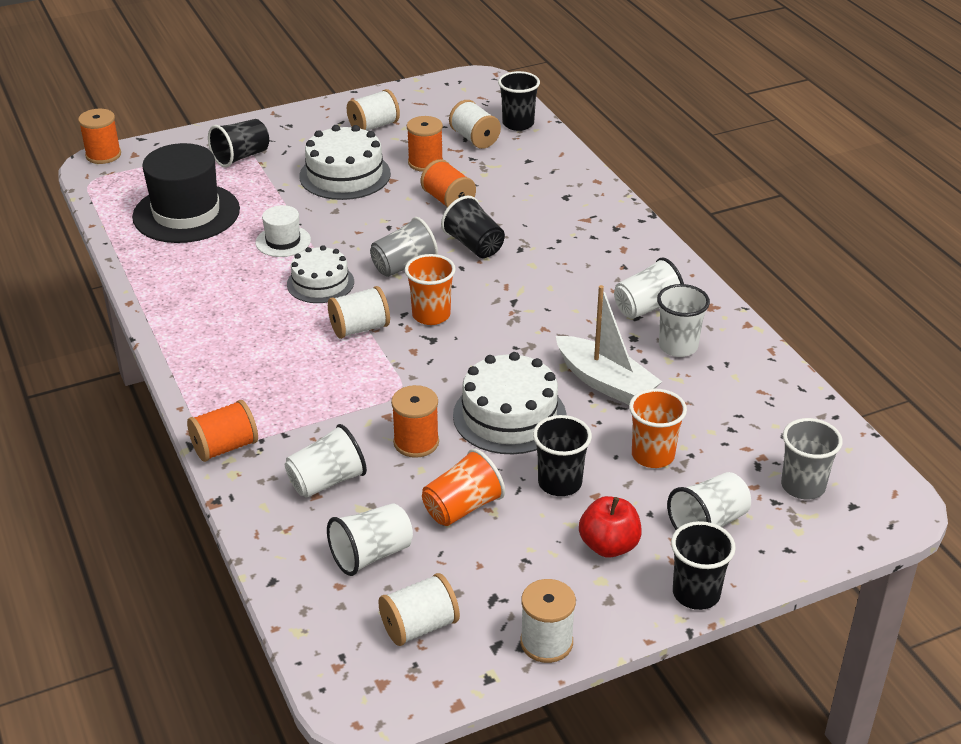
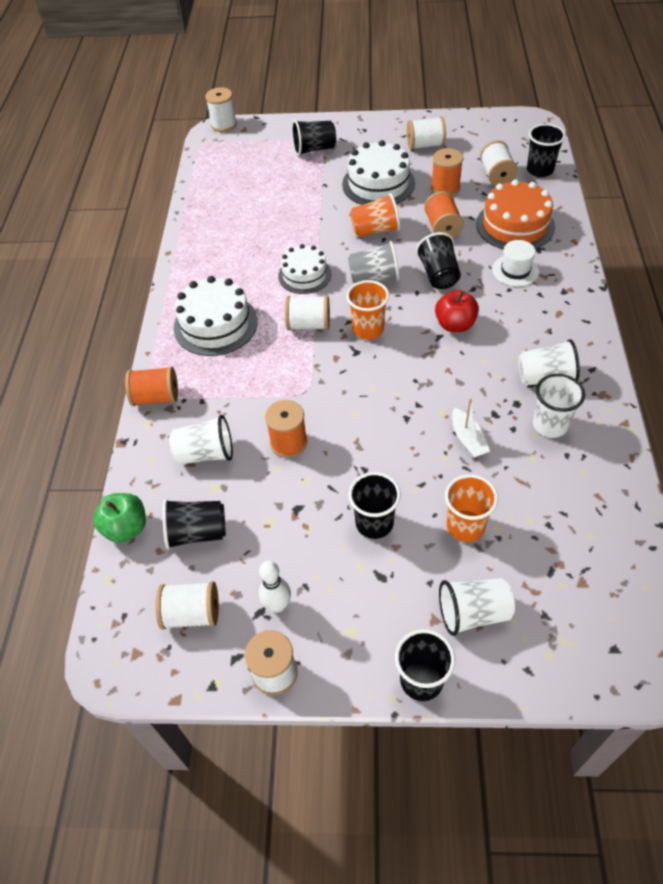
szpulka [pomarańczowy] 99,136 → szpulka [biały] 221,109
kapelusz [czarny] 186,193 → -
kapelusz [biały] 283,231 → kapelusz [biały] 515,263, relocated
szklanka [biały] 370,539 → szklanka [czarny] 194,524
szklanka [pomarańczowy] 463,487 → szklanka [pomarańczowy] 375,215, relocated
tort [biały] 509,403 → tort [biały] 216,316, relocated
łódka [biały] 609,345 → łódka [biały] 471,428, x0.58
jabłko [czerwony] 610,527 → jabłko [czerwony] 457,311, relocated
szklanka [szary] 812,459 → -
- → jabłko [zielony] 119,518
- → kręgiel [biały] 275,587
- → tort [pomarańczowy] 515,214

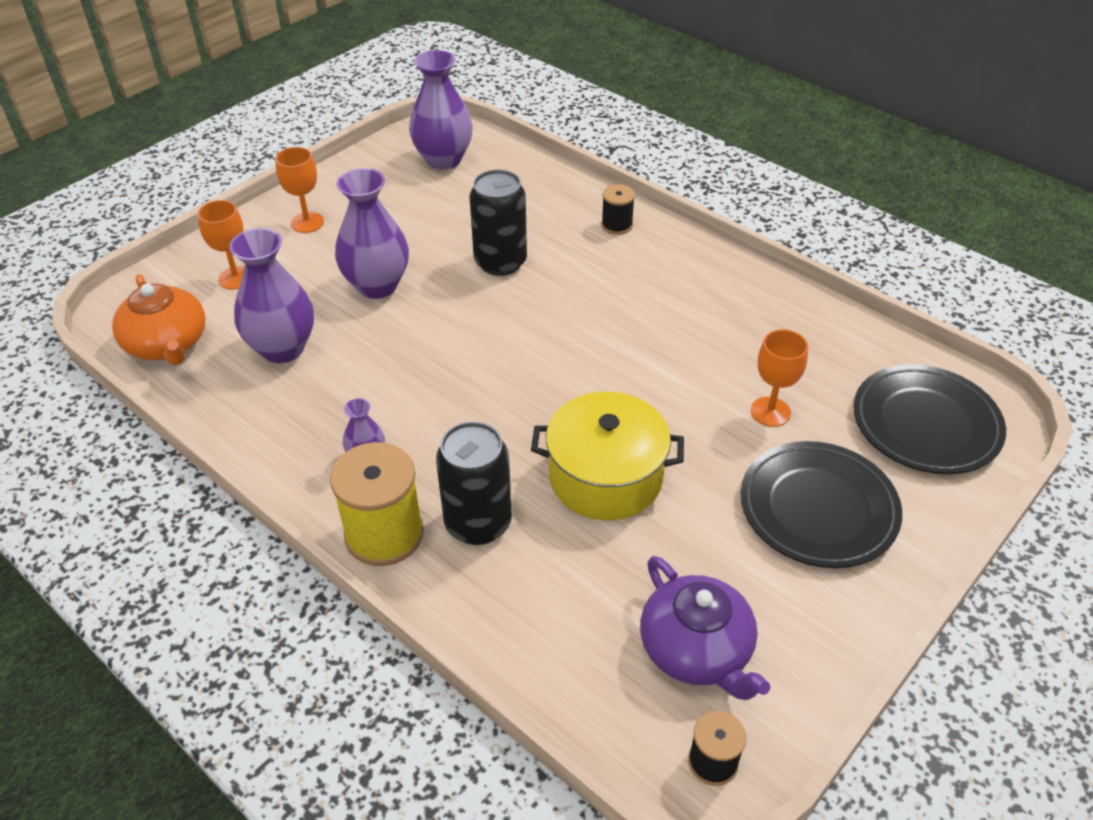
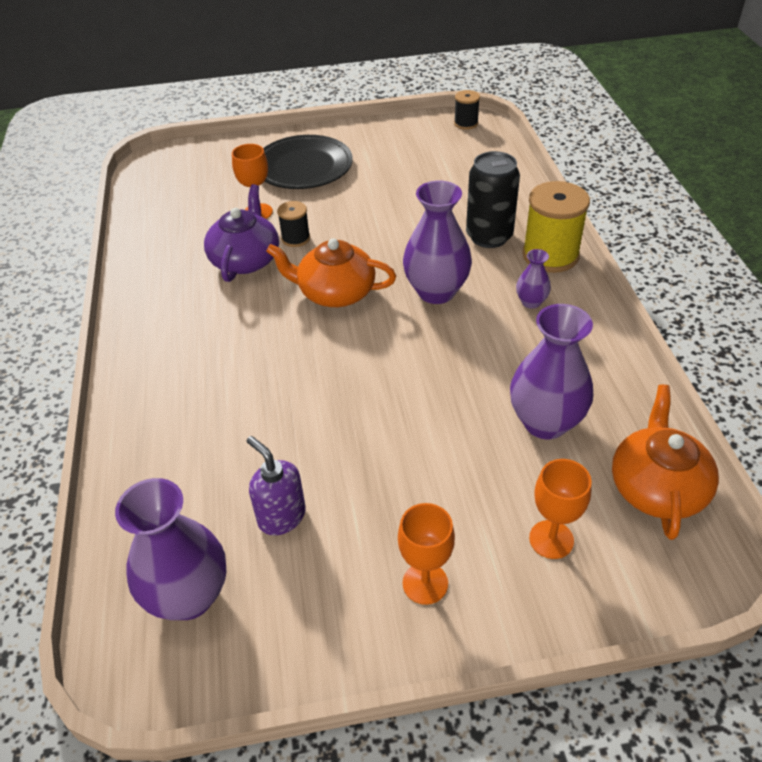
wazon [fioletowy] 372,233 → wazon [fioletowy] 437,242, relocated
puszka [czarny] 498,223 → -
garnek [żółty] 607,456 → -
szpulka [czarny] 618,209 → szpulka [czarny] 293,224, relocated
imbryk [fioletowy] 705,628 → imbryk [fioletowy] 241,233, relocated
talerz [czarny] 929,419 → -
- → dozownik mydła [fioletowy] 276,486
- → imbryk [pomarańczowy] 331,273

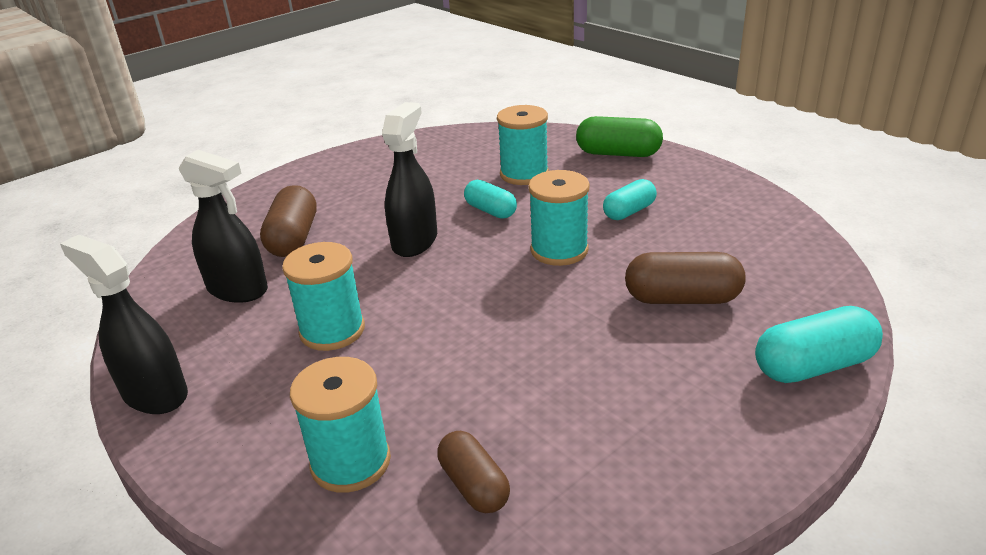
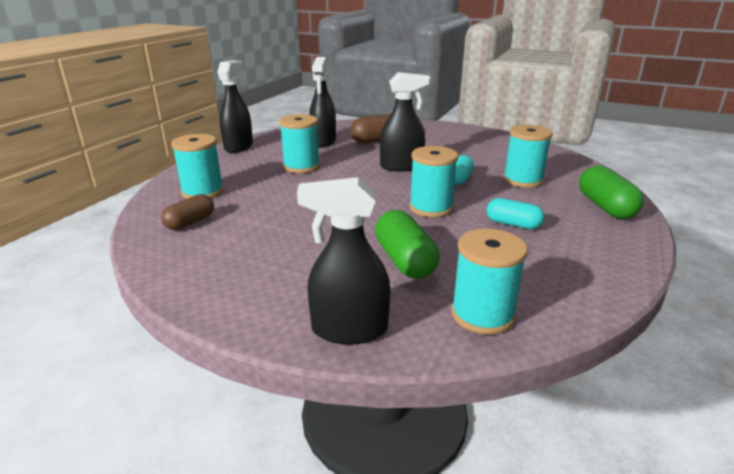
kapsułka [brązowy] 685,278 → kapsułka [zielony] 407,244
kapsułka [turkusowy] 819,344 → spryskiwacz [czarny] 344,261
- → szpulka [turkusowy] 489,282

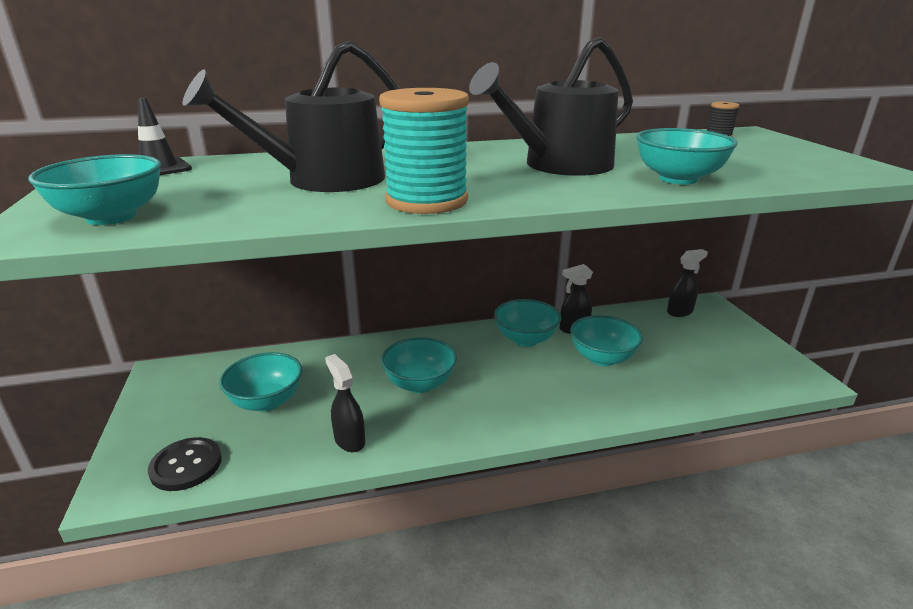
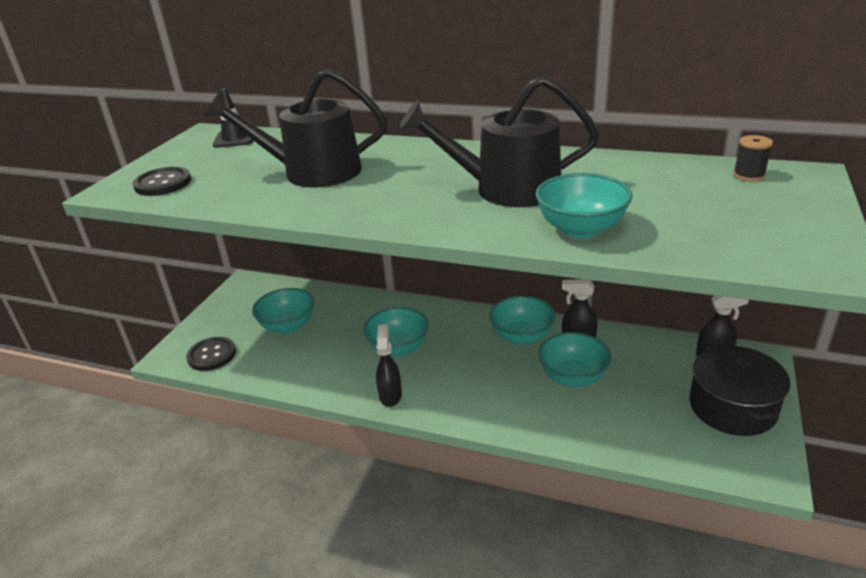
miska [turkusowy] 94,189 → guzik [czarny] 161,181
spryskiwacz [czarny] 345,403 → spryskiwacz [czarny] 389,365, relocated
szpulka [turkusowy] 424,151 → -
- → garnek [czarny] 739,390

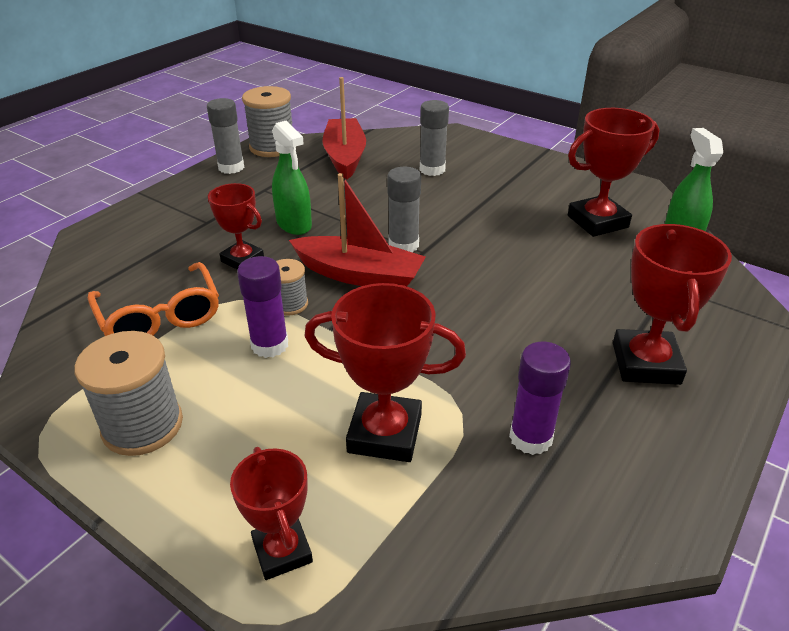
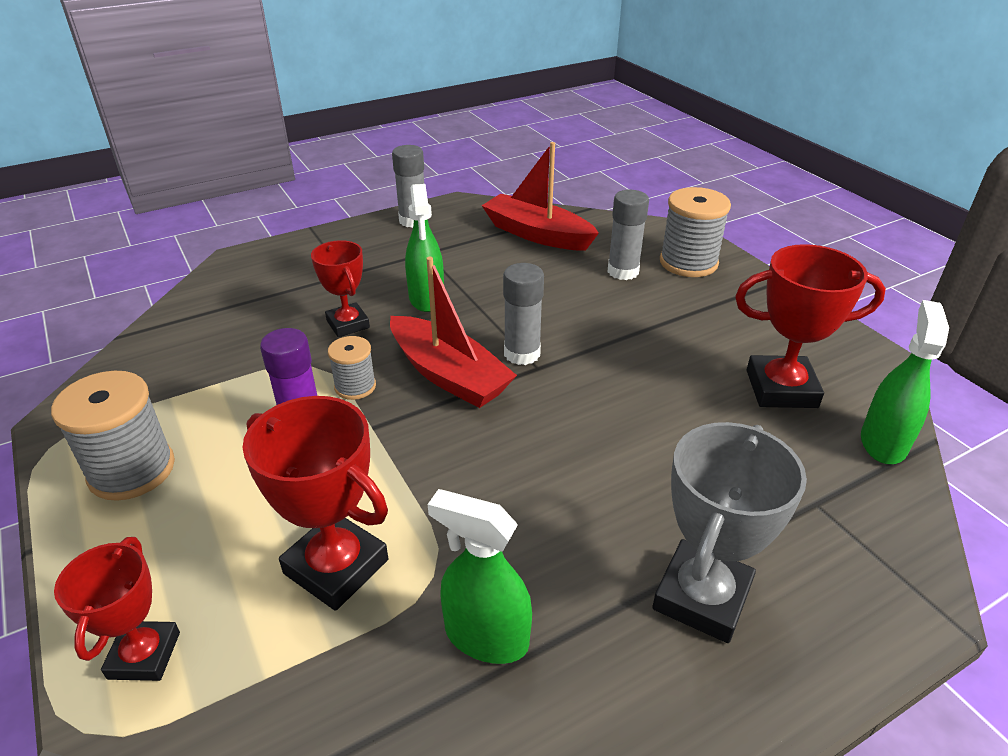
okulary [pomarańczowy] 153,299 → -
szpulka [szary] 267,121 → szpulka [szary] 695,232, relocated
łódka [czerwony] 344,128 → łódka [czerwony] 540,196, 75 degrees counterclockwise
klej w sztyfcie [fioletowy] 540,398 → spryskiwacz [zielony] 480,576
puchar [czerwony] 672,304 → puchar [szary] 729,532

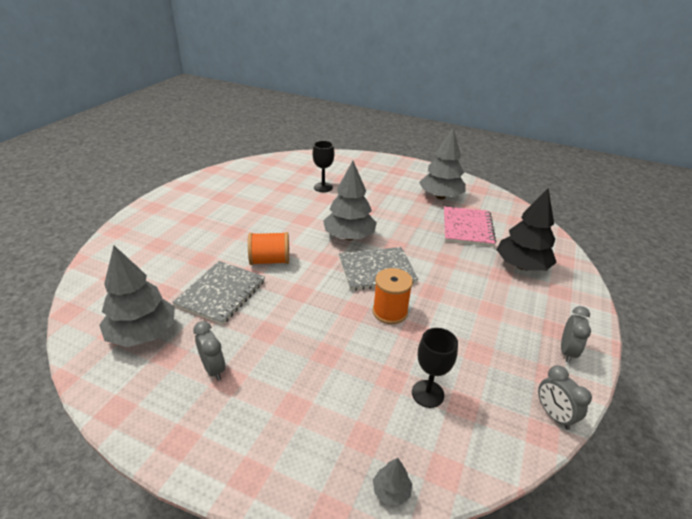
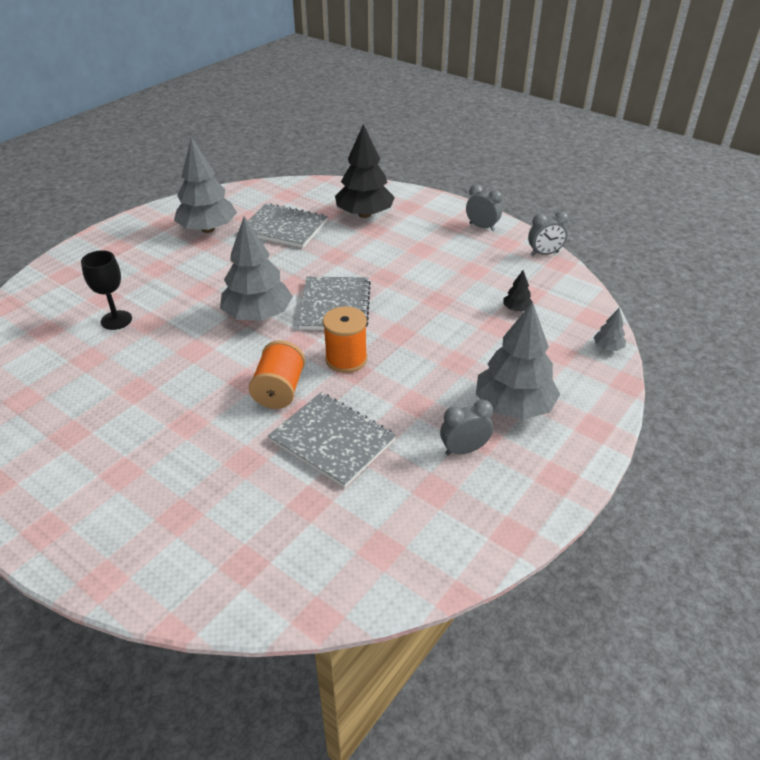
drzewko [szary] 137,296 → drzewko [szary] 518,361, relocated
szpulka [pomarańczowy] 393,296 → szpulka [pomarańczowy] 345,340, relocated
kielich [czarny] 435,368 → drzewko [czarny] 517,291
zeszyt [różowy] 470,226 → zeszyt [szary] 288,225

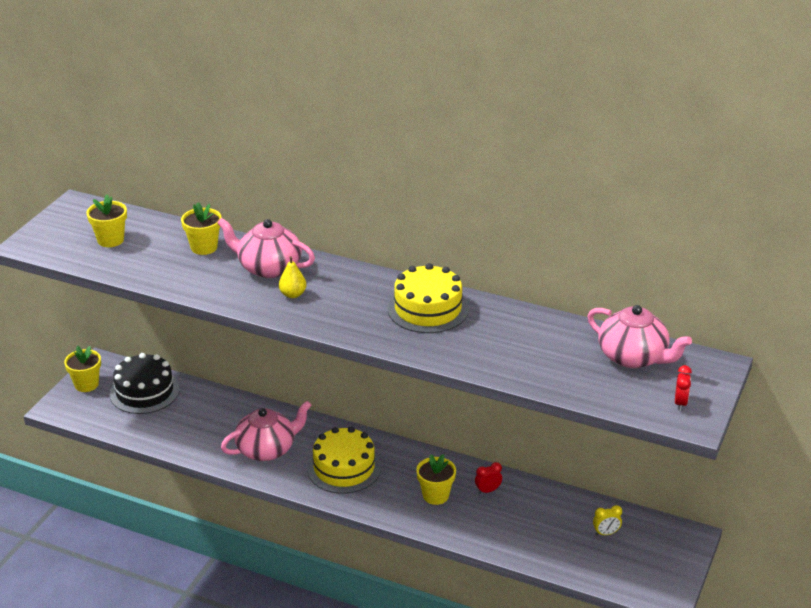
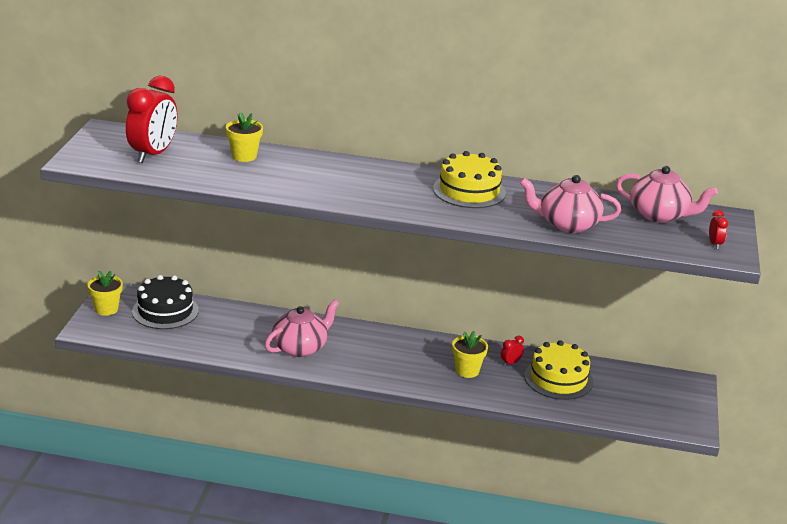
doniczka [żółty] 106,220 → budzik [czerwony] 151,119
imbryk [różowy] 266,248 → imbryk [różowy] 570,204, relocated
gruszka [żółty] 292,277 → -
tort [żółty] 344,460 → tort [żółty] 558,370, relocated
budzik [żółty] 607,520 → -

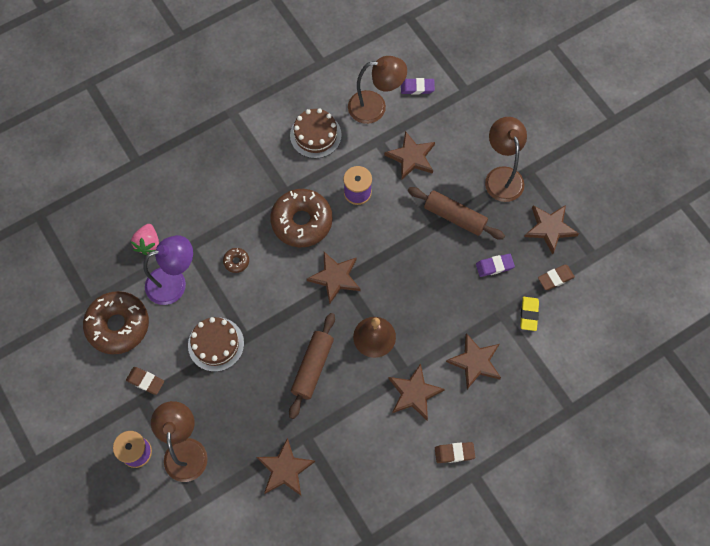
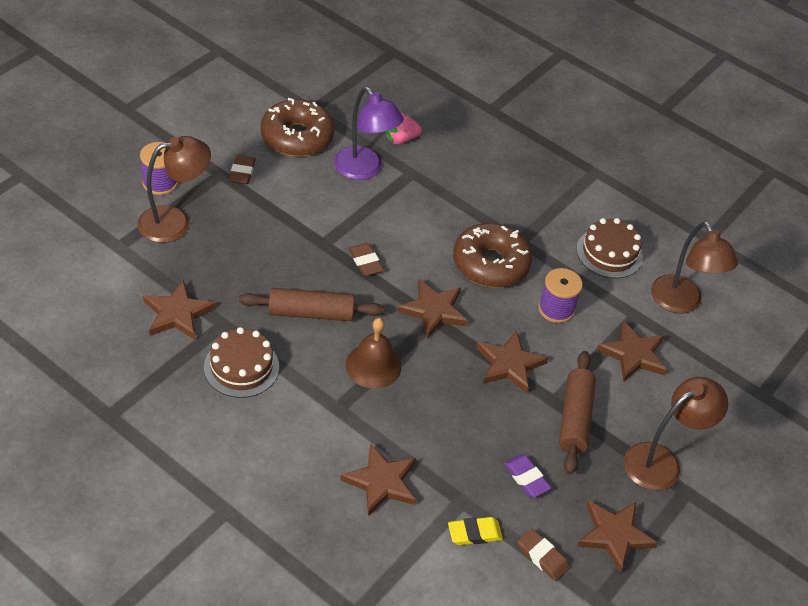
tort [brązowy] 216,344 → tort [brązowy] 241,362, relocated
donut [brązowy] 236,260 → -
gwiazda [brązowy] 416,391 → gwiazda [brązowy] 512,361, relocated
gumka do mazania [fioletowy] 418,86 → -
gumka do mazania [brązowy] 455,452 → gumka do mazania [brązowy] 366,259, relocated

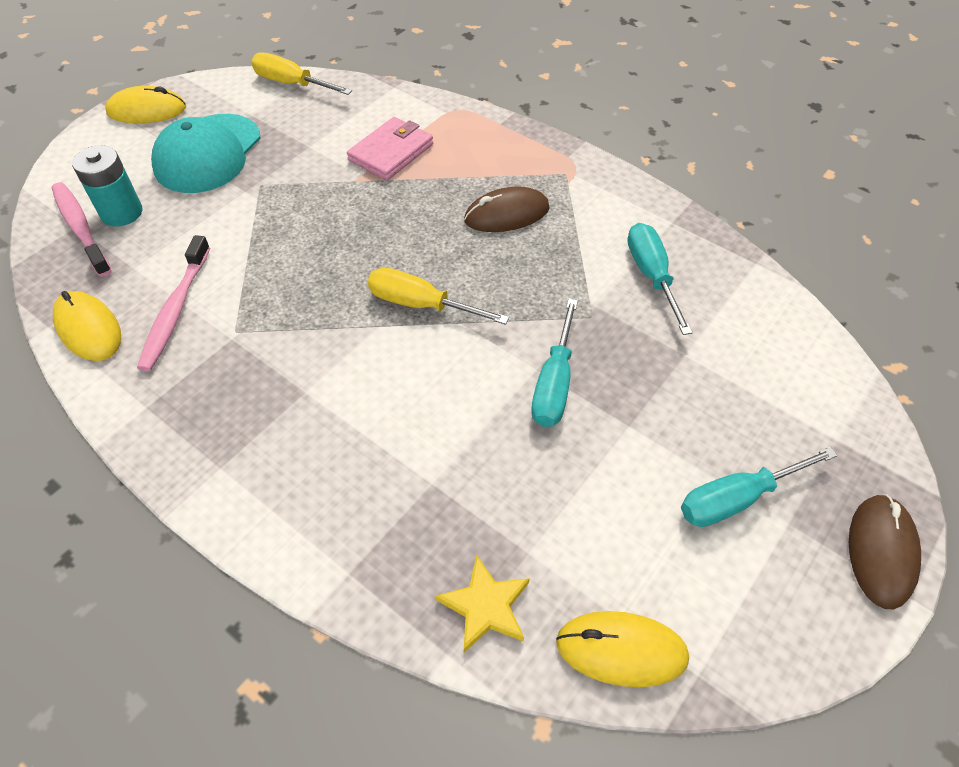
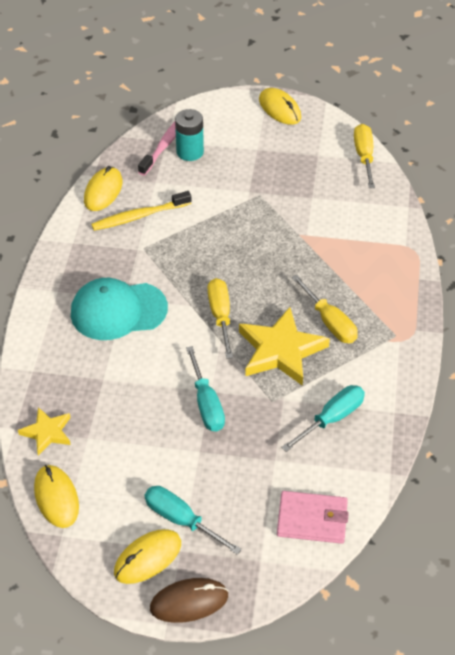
szczoteczka do zębów [różowy] 173,303 → szczoteczka do zębów [żółty] 141,211
czapka [turkusowy] 206,153 → czapka [turkusowy] 119,309, relocated
portfel [różowy] 390,149 → portfel [różowy] 313,517, relocated
myszka [brązowy] 506,209 → śrubokręt [żółty] 325,309
śrubokręt [turkusowy] 554,363 → śrubokręt [turkusowy] 205,388, 90 degrees counterclockwise
- → myszka [żółty] 147,556
- → gwiazda [żółty] 284,346

